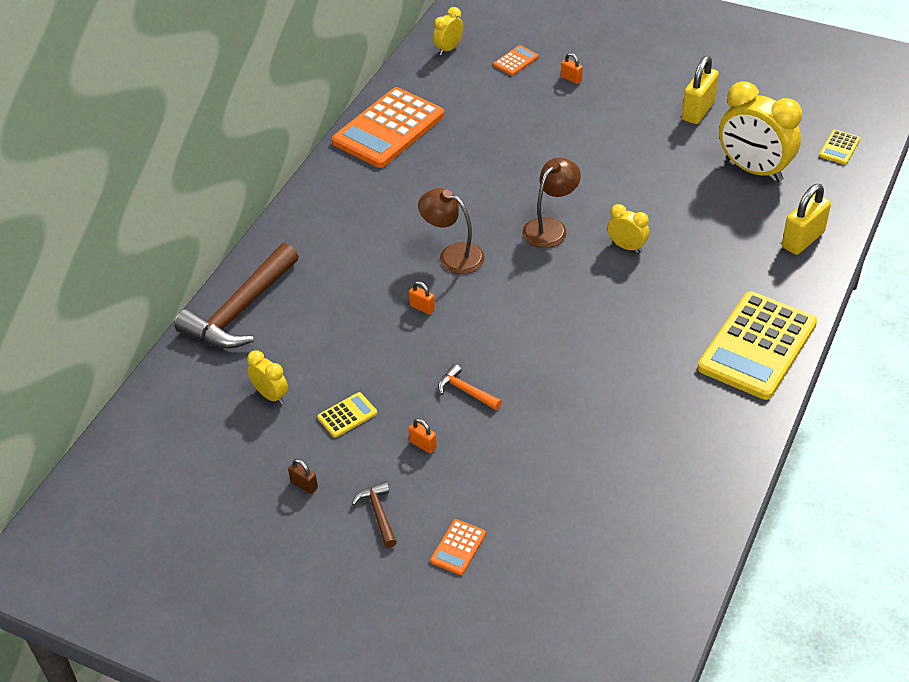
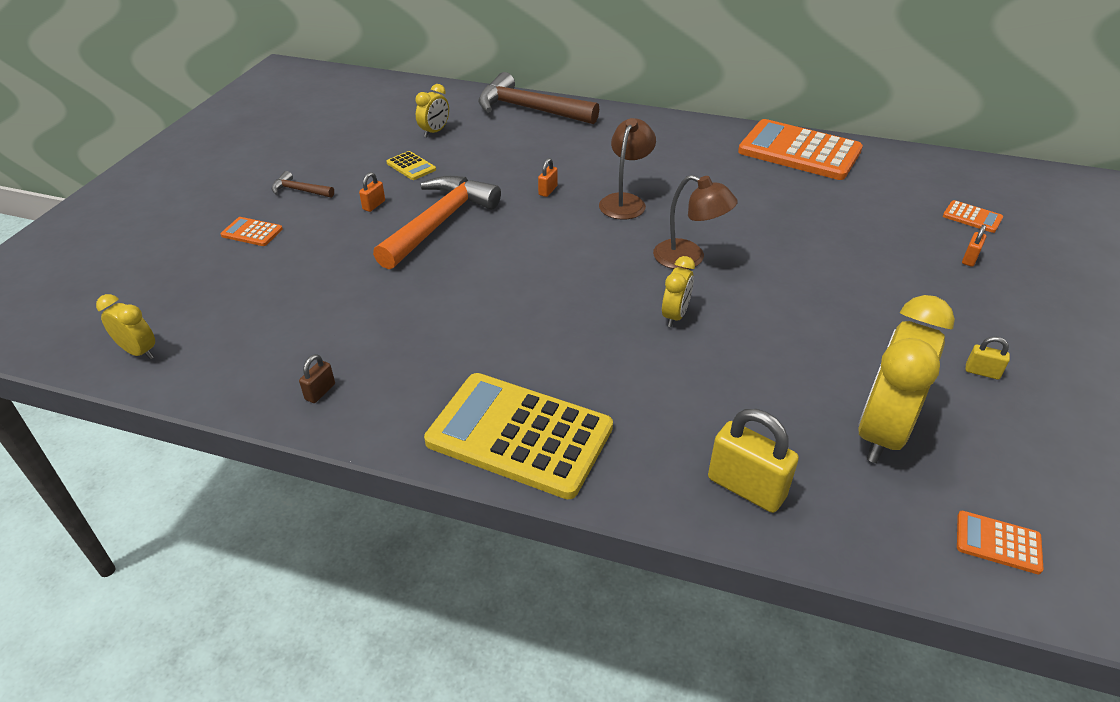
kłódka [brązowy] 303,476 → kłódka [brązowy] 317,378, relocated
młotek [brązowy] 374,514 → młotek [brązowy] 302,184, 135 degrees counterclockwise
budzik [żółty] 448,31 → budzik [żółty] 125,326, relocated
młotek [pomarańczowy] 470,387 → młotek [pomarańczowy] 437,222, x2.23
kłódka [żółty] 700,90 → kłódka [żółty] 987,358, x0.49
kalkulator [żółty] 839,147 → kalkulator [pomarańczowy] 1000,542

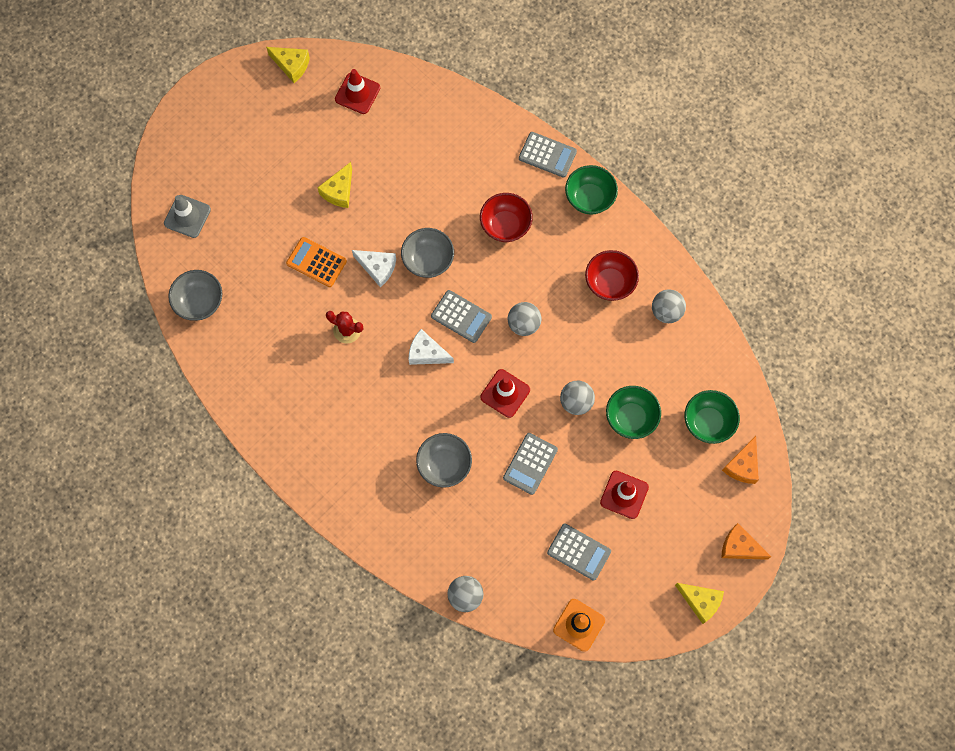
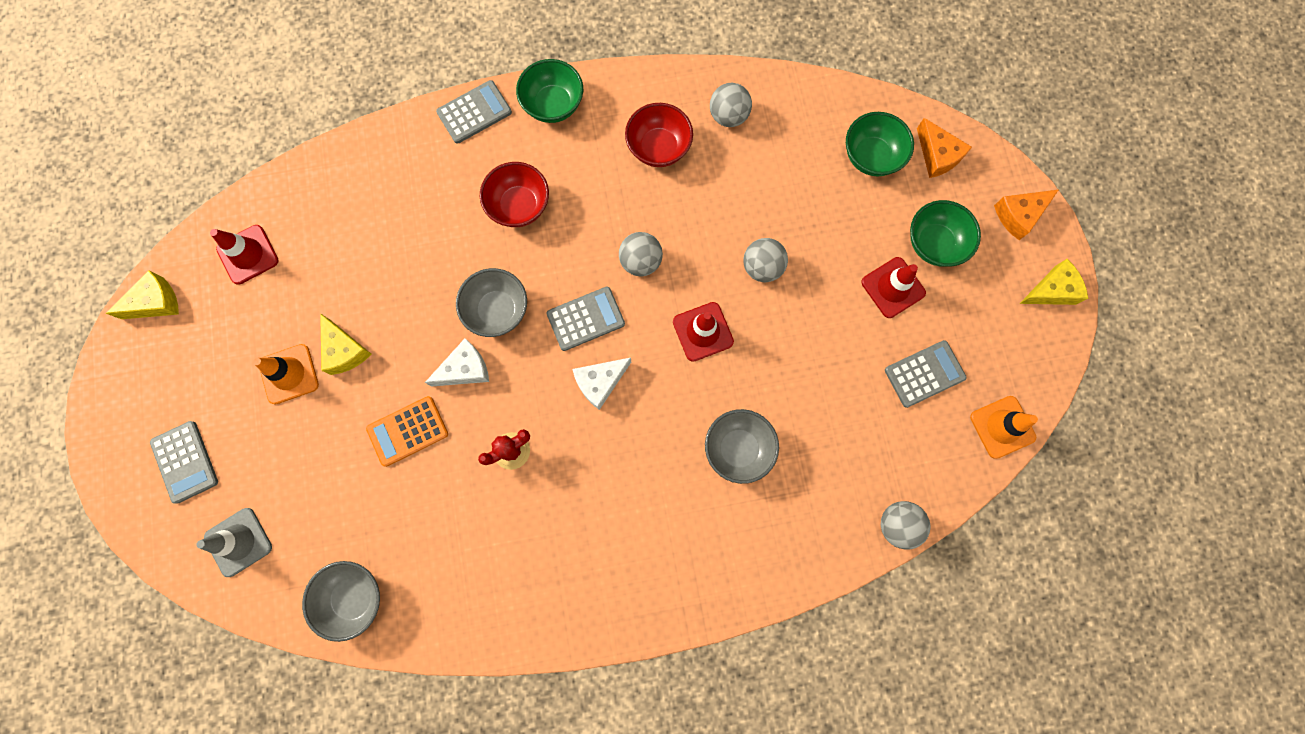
kalkulator [szary] 530,464 → kalkulator [szary] 184,462, relocated
miska [zielony] 633,412 → miska [zielony] 945,233, relocated
- → pachołek [pomarańczowy] 286,374

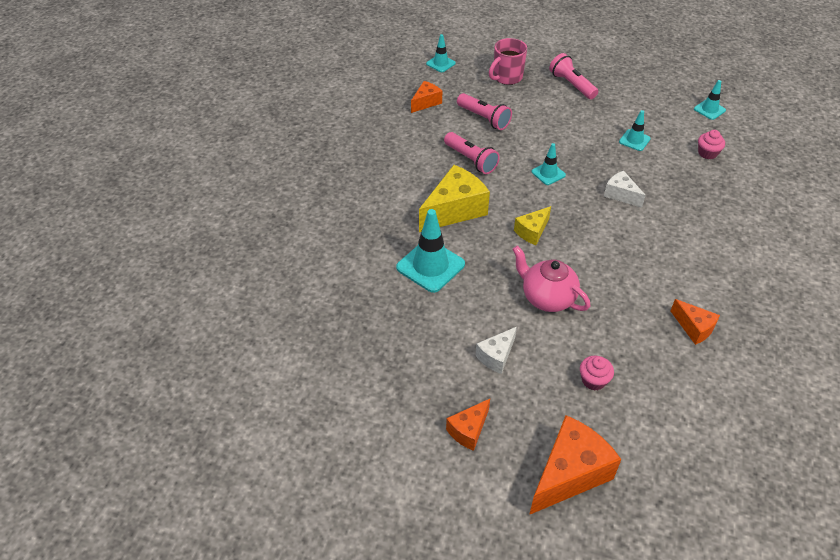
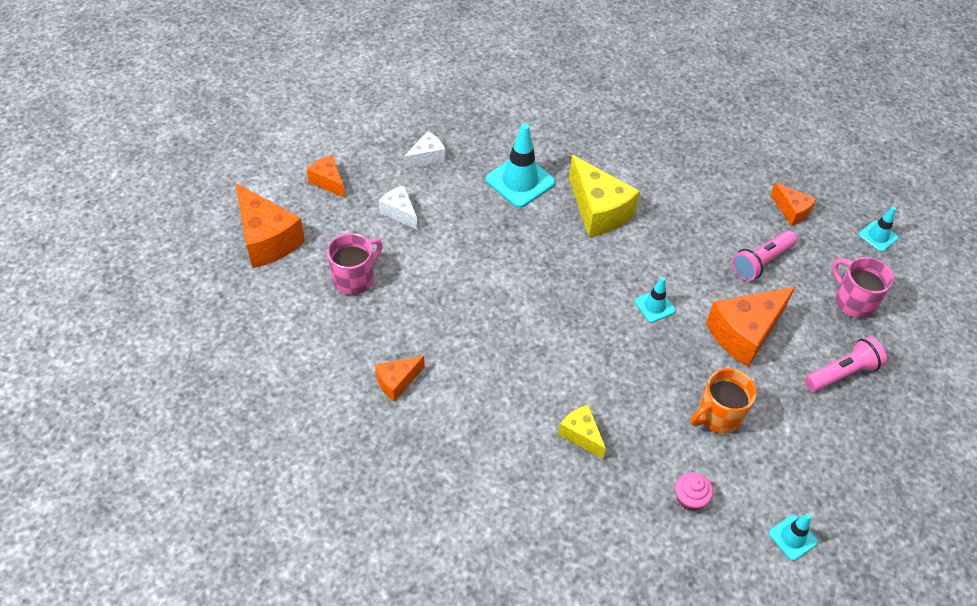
latarka [różowy] 472,153 → -
imbryk [różowy] 551,279 → -
ser [żółty] 532,225 → ser [żółty] 582,432, relocated
muffinka [różowy] 597,373 → kubek [różowy] 355,264
ser [biały] 625,189 → ser [biały] 424,150, relocated
pachołek [turkusowy] 635,130 → kubek [pomarańczowy] 724,401
- → ser [pomarańczowy] 750,327

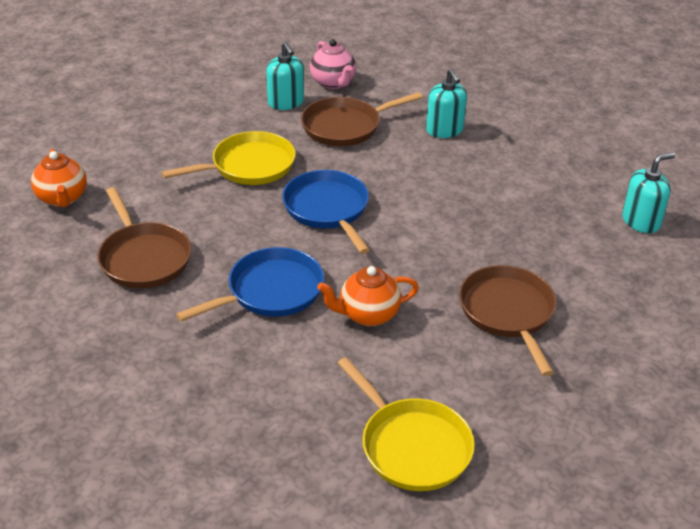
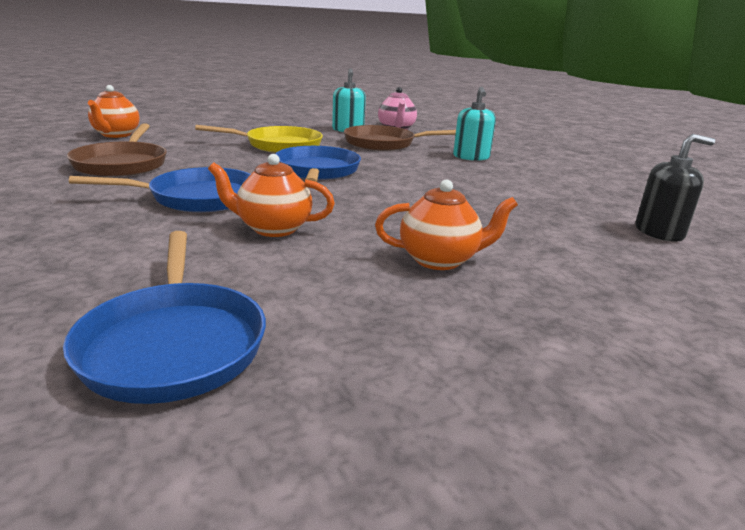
patelnia [żółty] 406,424 → patelnia [niebieski] 164,317
patelnia [brązowy] 507,320 → imbryk [pomarańczowy] 446,224
dozownik mydła [turkusowy] 648,192 → dozownik mydła [czarny] 675,187

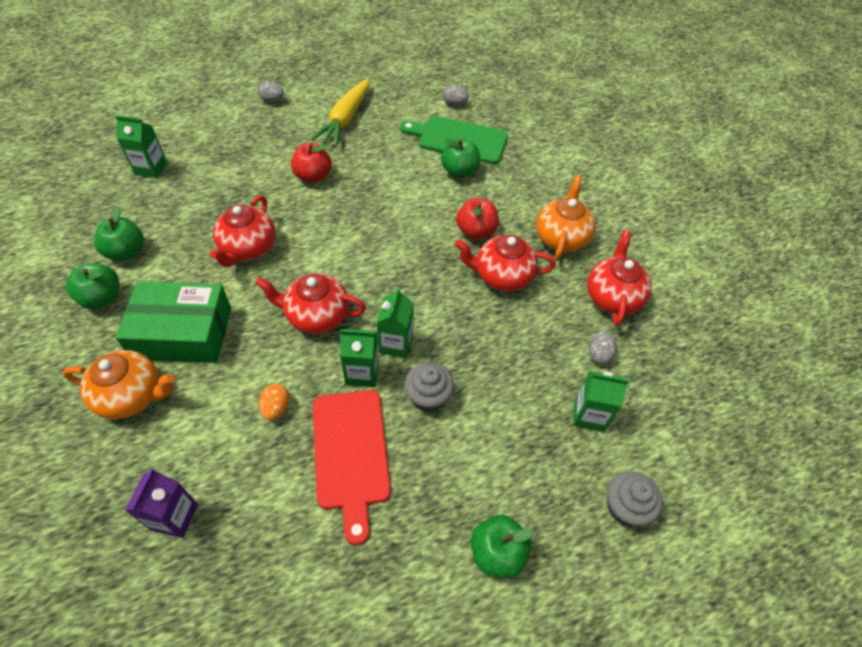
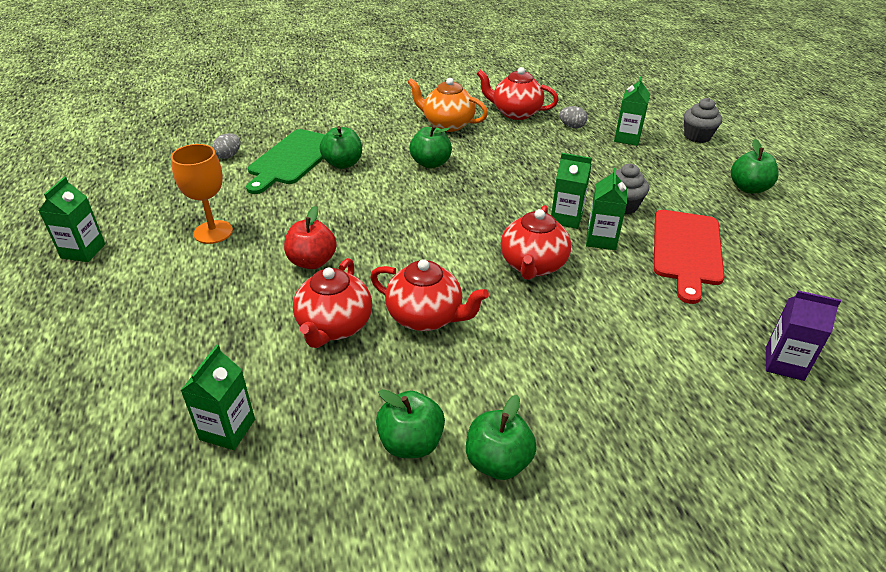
imbryk [pomarańczowy] 118,384 → -
pudełko [zielony] 173,322 → -
jajko [szary] 271,92 → -
jajko [pomarańczowy] 274,402 → -
marchewka [żółty] 340,112 → kielich [pomarańczowy] 202,194
deska do krojenia [czerwony] 352,467 → deska do krojenia [czerwony] 689,257, 105 degrees clockwise
imbryk [czerwony] 505,263 → imbryk [czerwony] 332,303, relocated
jabłko [czerwony] 477,219 → jabłko [zielony] 431,146
- → karton mleka [zielony] 72,219

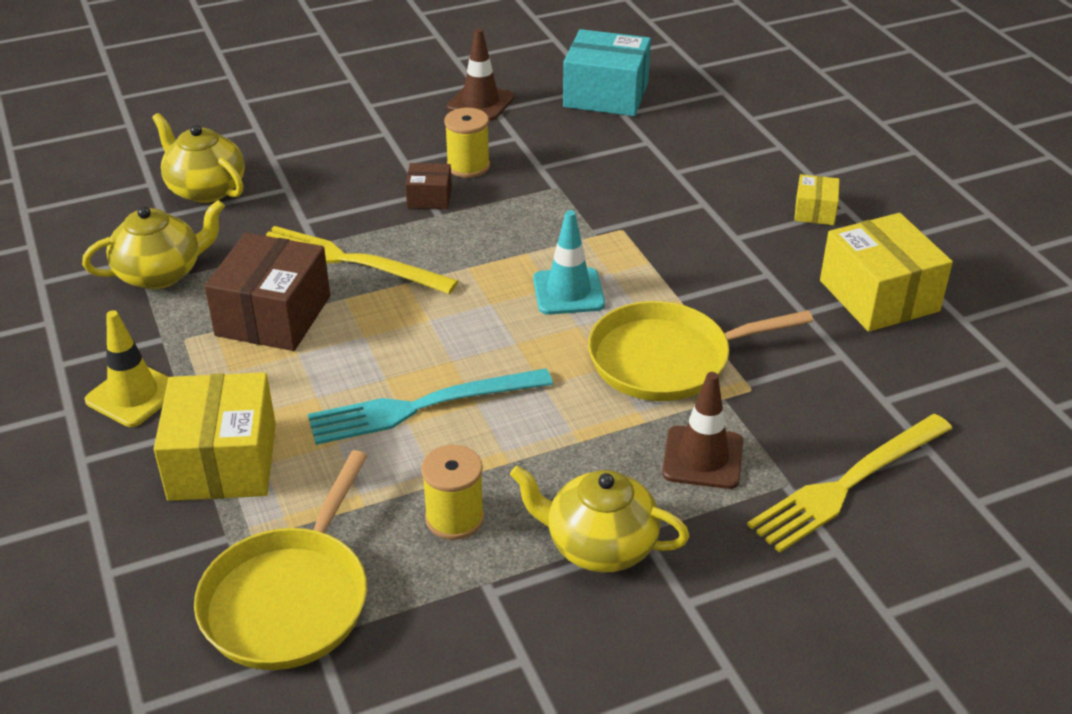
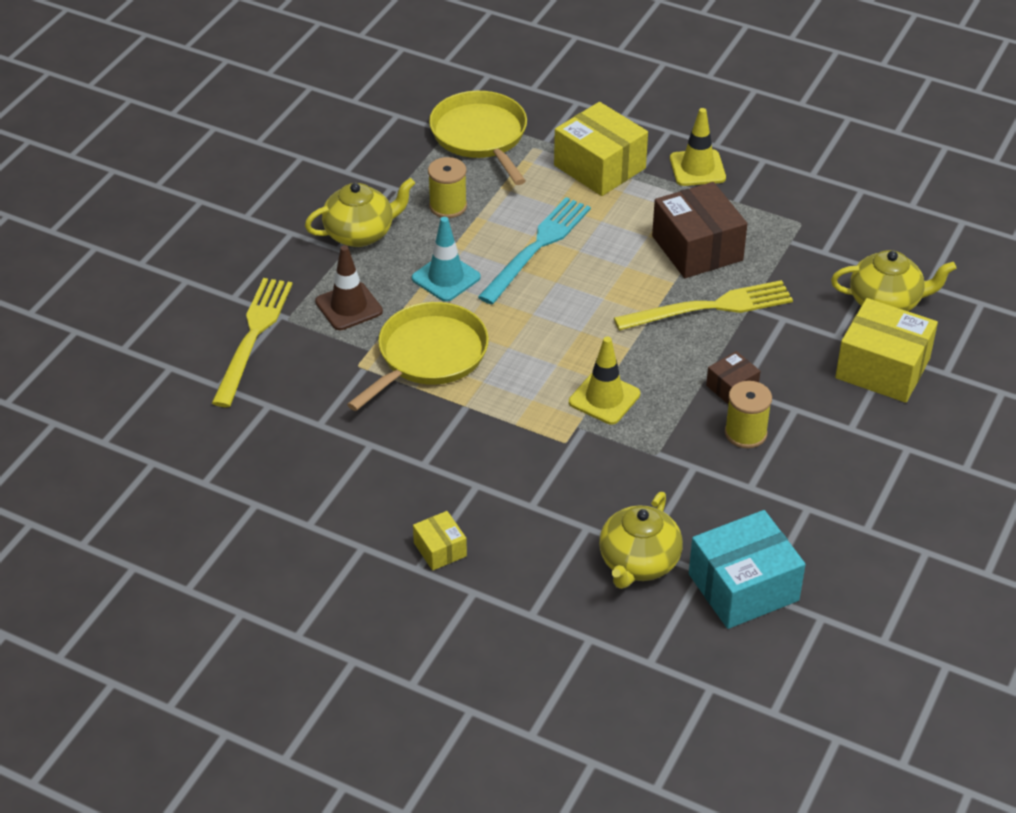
imbryk [żółty] 153,244 → imbryk [żółty] 641,540, relocated
pachołek [brązowy] 480,74 → -
pachołek [turkusowy] 569,262 → pachołek [turkusowy] 446,259, relocated
pudełko [żółty] 886,272 → pudełko [żółty] 886,350, relocated
- → pachołek [żółty] 604,380

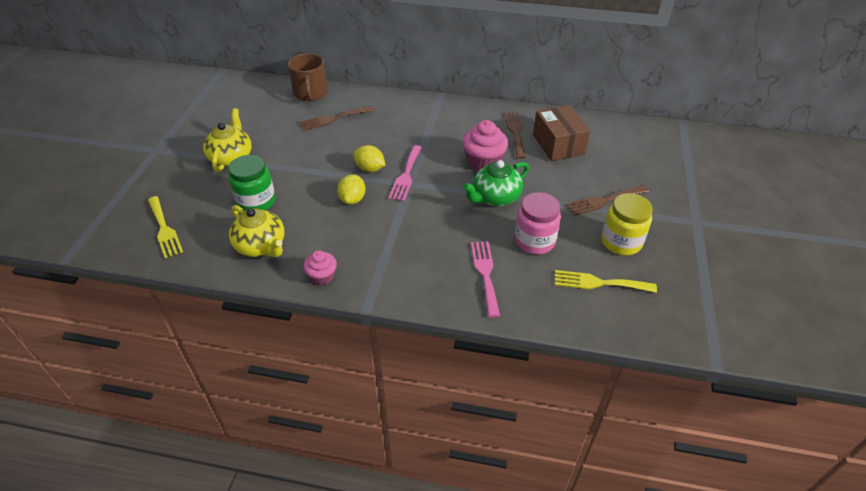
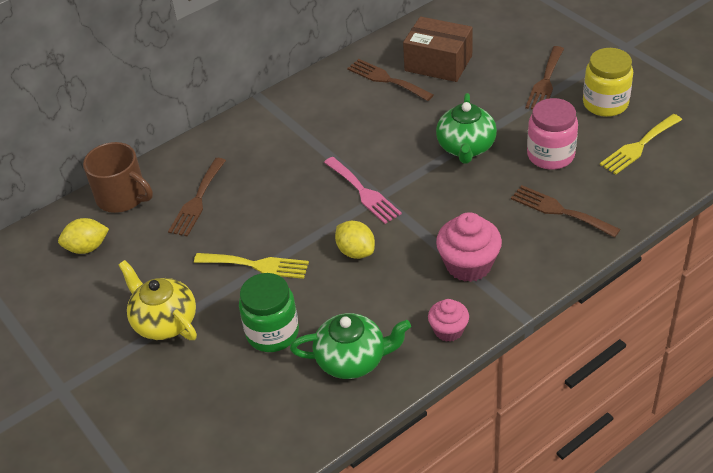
widelec [żółty] 165,227 → widelec [żółty] 251,266, relocated
imbryk [żółty] 257,231 → imbryk [zielony] 350,346
cytryna [żółty] 369,158 → cytryna [żółty] 83,236, relocated
muffinka [różowy] 485,145 → muffinka [różowy] 469,247, relocated
widelec [różowy] 485,279 → widelec [brązowy] 566,211

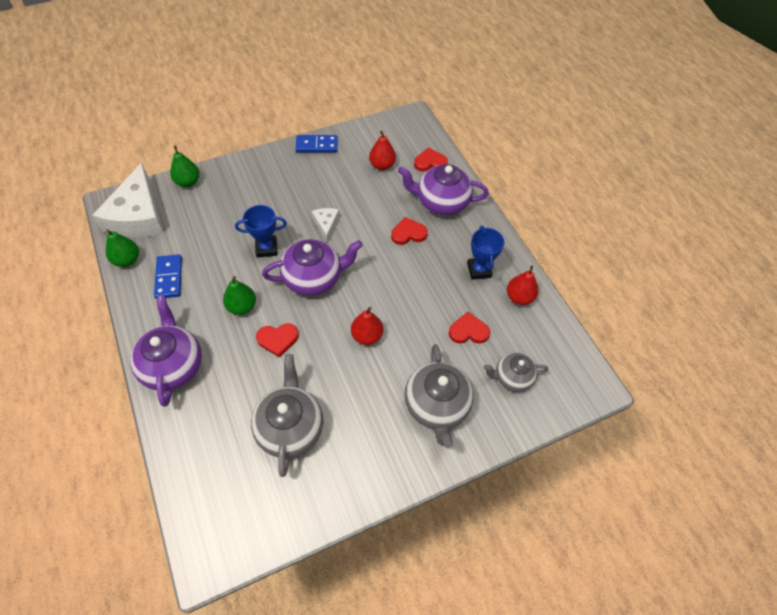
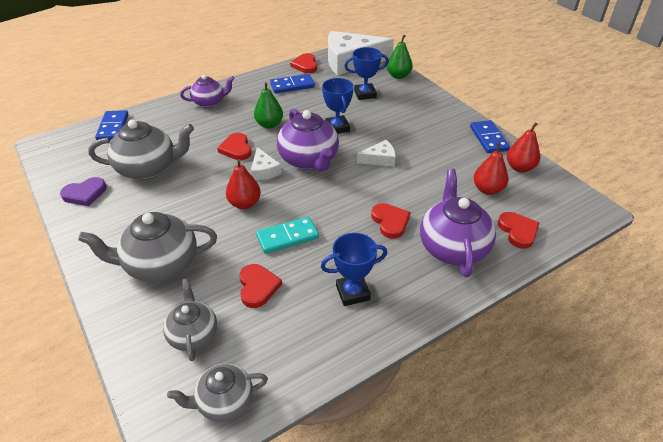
gruszka [zielony] 122,248 → serce [czerwony] 303,63
imbryk [fioletowy] 166,351 → imbryk [fioletowy] 207,91, x0.62
gruszka [czerwony] 522,285 → gruszka [czerwony] 523,147, relocated
- → serce [fioletowy] 83,191
- → kostka domina [niebieski] 112,125
- → imbryk [szary] 217,393
- → ser [biały] 266,164
- → kostka domina [turkusowy] 287,235
- → puchar [niebieski] 367,73

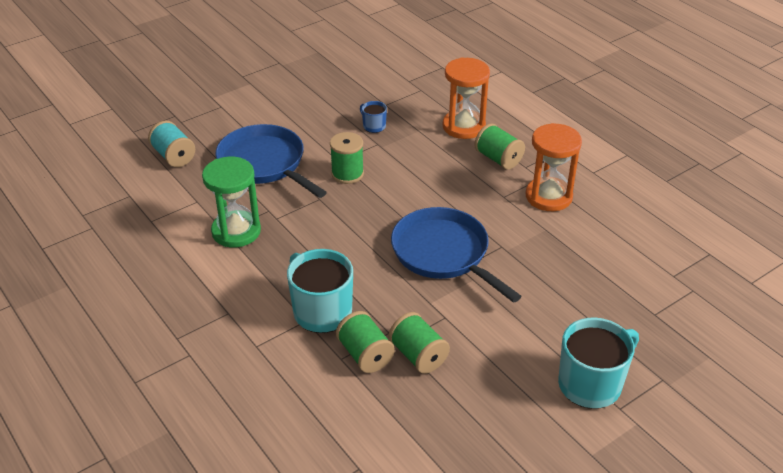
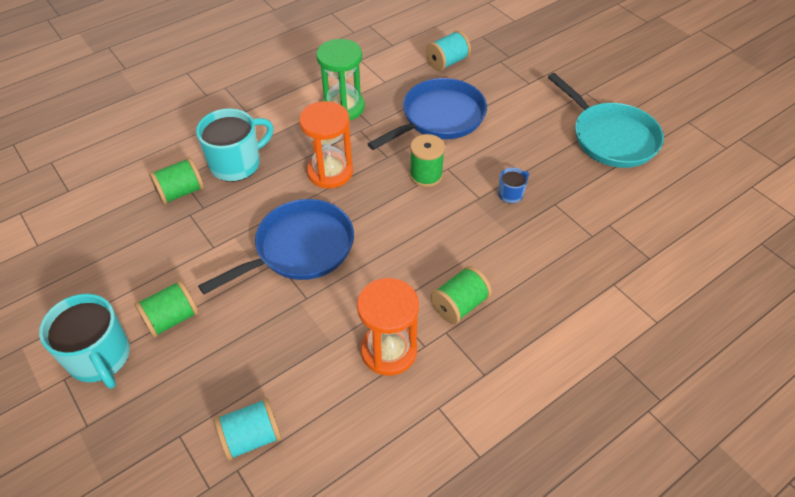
szpulka [zielony] 419,343 → szpulka [zielony] 166,309, relocated
klepsydra [pomarańczowy] 466,98 → klepsydra [pomarańczowy] 326,144, relocated
- → szpulka [turkusowy] 248,429
- → patelnia [turkusowy] 606,120

